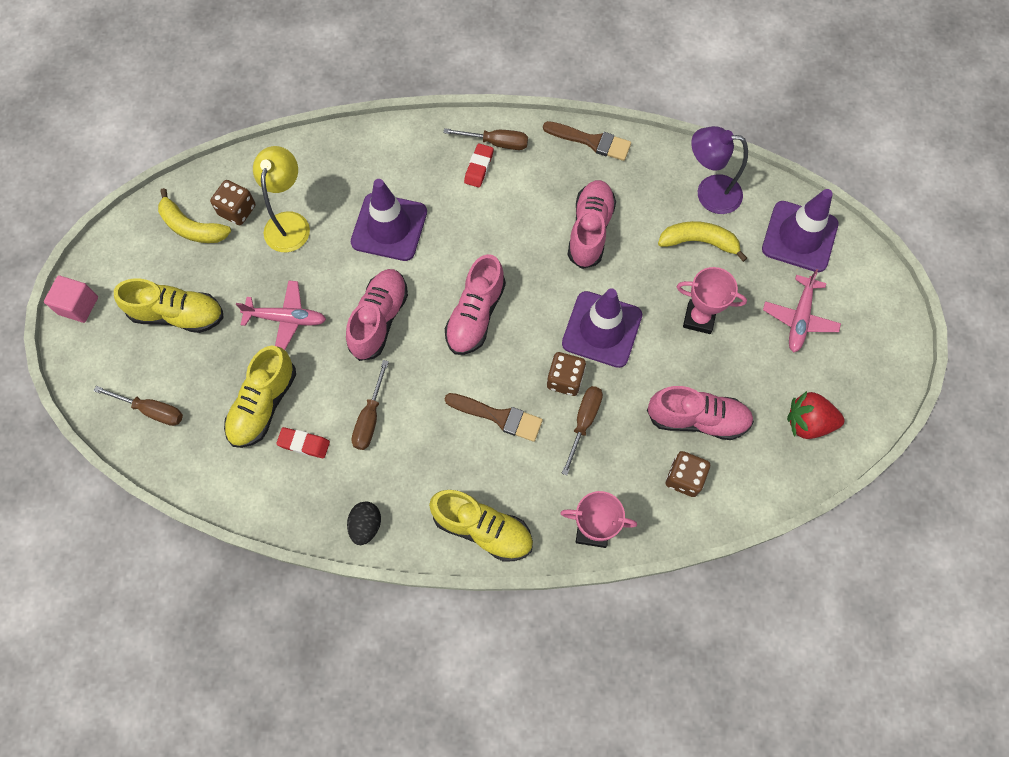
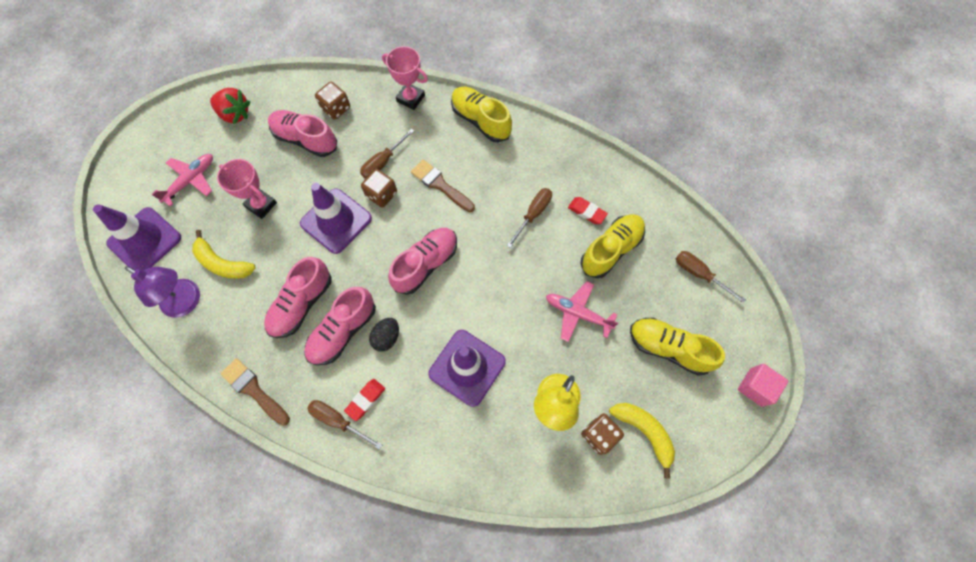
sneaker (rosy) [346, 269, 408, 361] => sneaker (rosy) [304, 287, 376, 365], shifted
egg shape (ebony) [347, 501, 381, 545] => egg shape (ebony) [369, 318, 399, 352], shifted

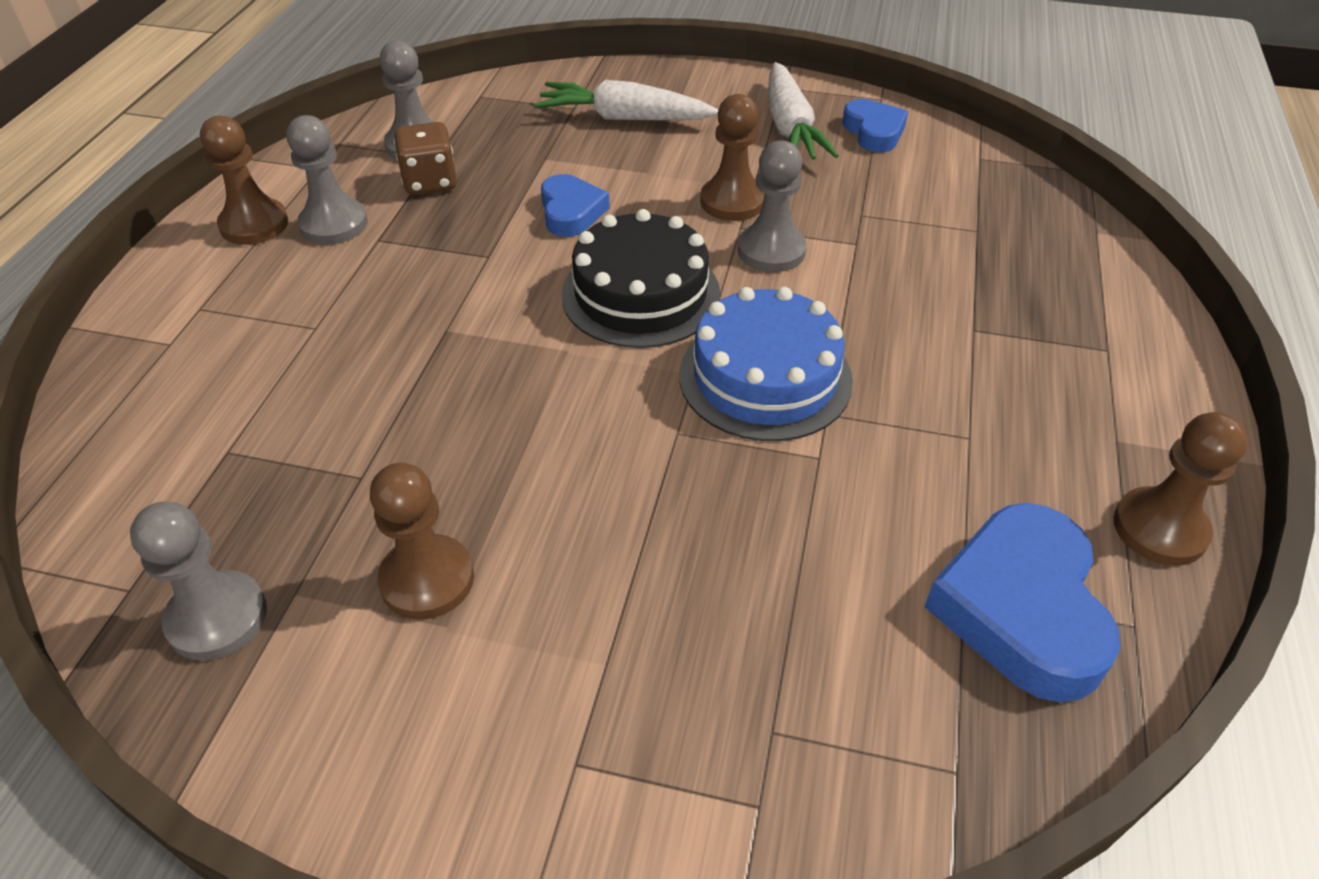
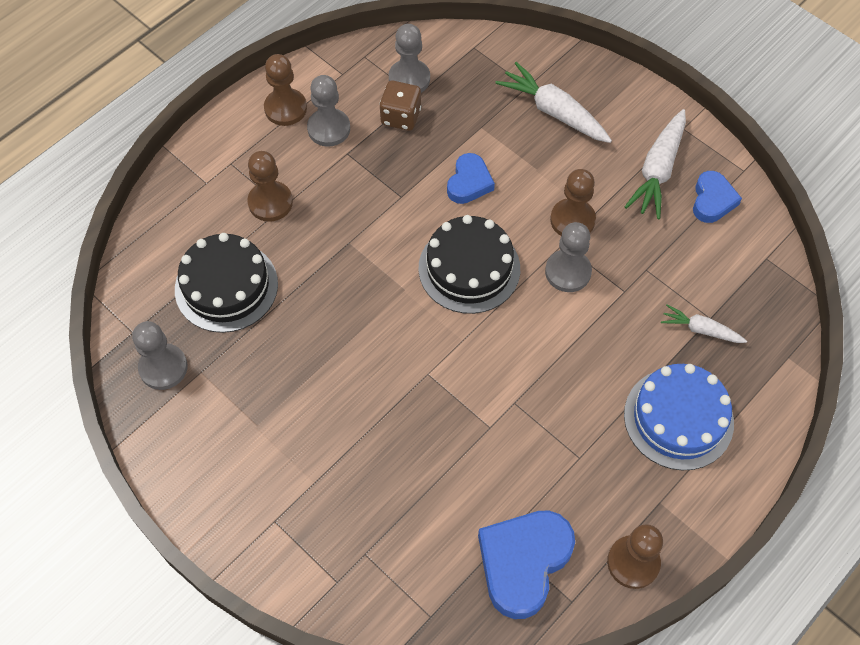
nothing => layer cake (ebony) [175, 233, 278, 333]
nothing => root vegetable (white) [661, 304, 747, 343]
pawn (russet) [370, 463, 474, 619] => pawn (russet) [247, 151, 293, 222], shifted
layer cake (blue) [679, 287, 853, 441] => layer cake (blue) [624, 364, 734, 470], shifted

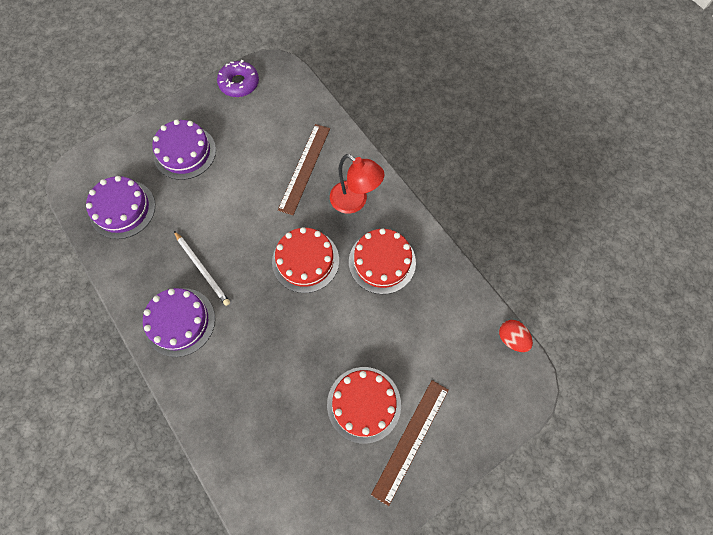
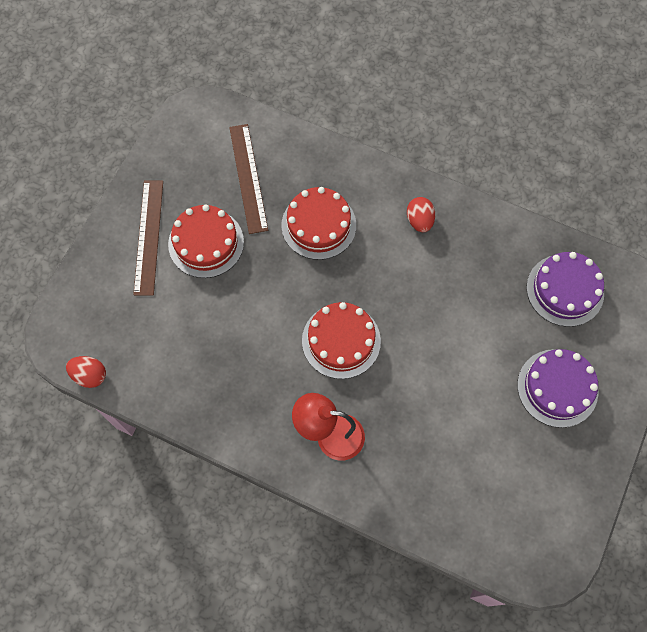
lead pencil (white) [174, 231, 230, 306] => nothing
doughnut (violet) [217, 60, 259, 97] => nothing
ruler (russet) [278, 124, 330, 215] => ruler (russet) [229, 124, 268, 234], shifted
layer cake (scarlet) [349, 228, 416, 294] => layer cake (scarlet) [281, 187, 356, 260], shifted
layer cake (violet) [143, 288, 215, 357] => egg shape (scarlet) [407, 197, 435, 232]

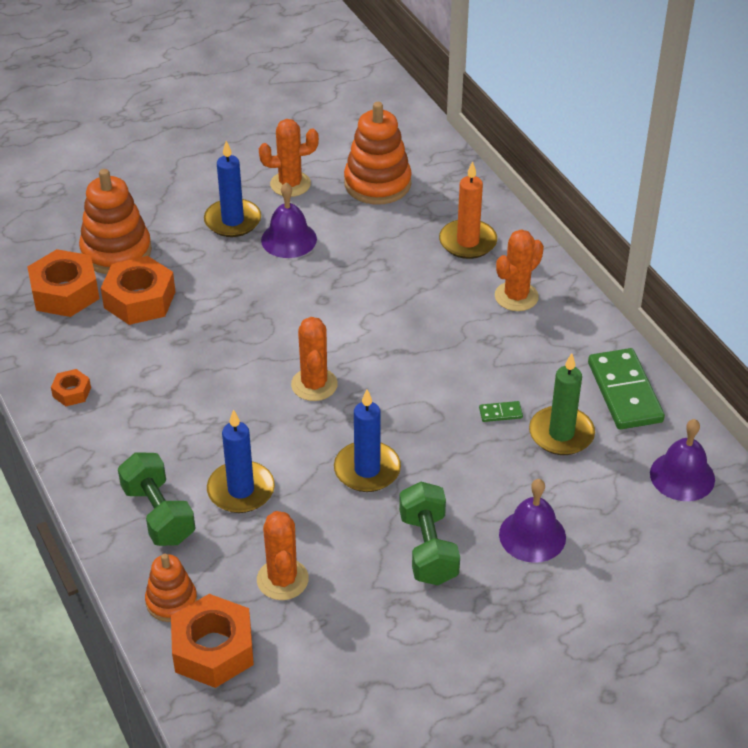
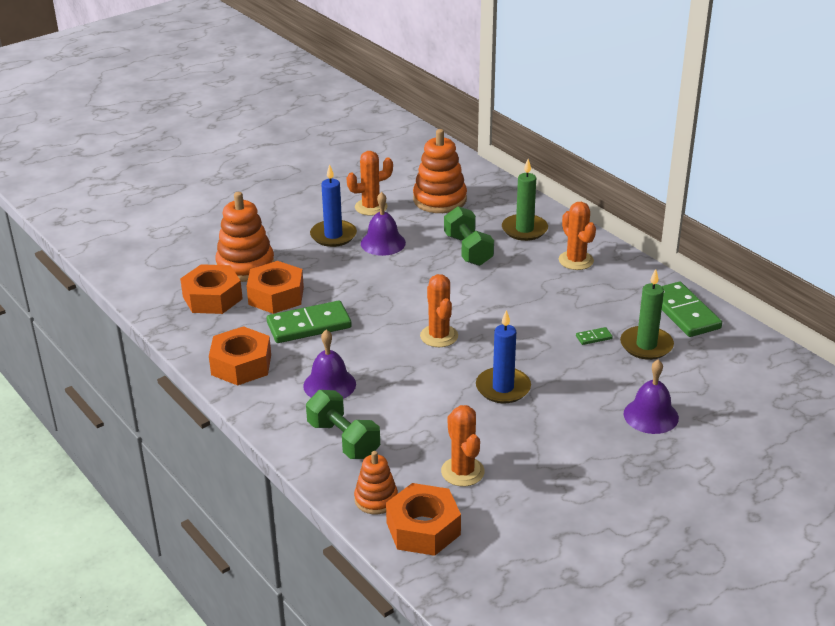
pillar candle (blue) [207, 409, 275, 513] => nothing
nothing => domino (leaf-green) [267, 300, 352, 343]
hand weight (leaf-green) [399, 482, 460, 585] => hand weight (leaf-green) [444, 206, 494, 266], shifted
bell (violet) [650, 419, 715, 501] => bell (violet) [303, 330, 356, 399], shifted
pillar candle (bright orange) [439, 161, 497, 259] => pillar candle (leaf-green) [502, 159, 548, 241]
saguaro cactus (bright orange) [495, 229, 544, 311] => saguaro cactus (bright orange) [559, 202, 596, 270], 60 degrees counterclockwise
hexagon nut (bright orange) [51, 369, 91, 406] => hexagon nut (bright orange) [209, 326, 271, 386], x1.99

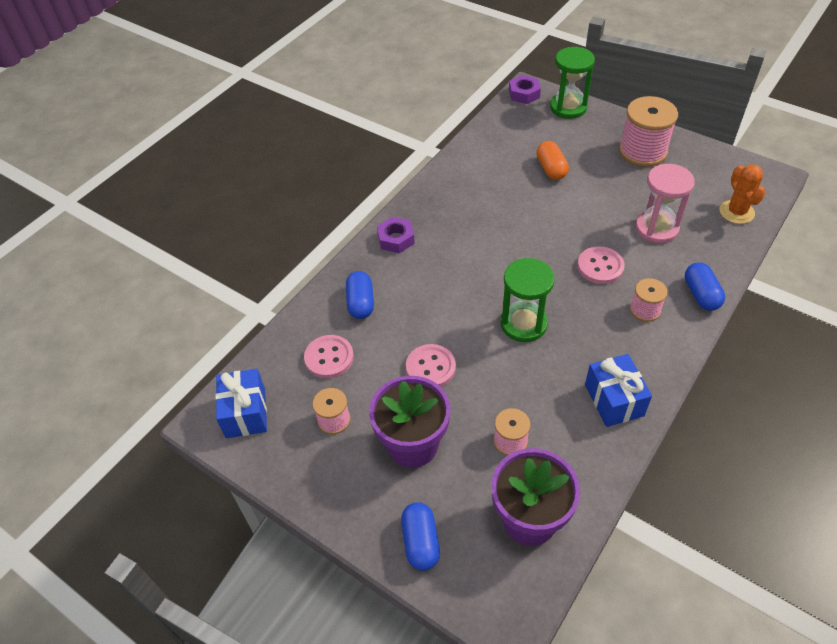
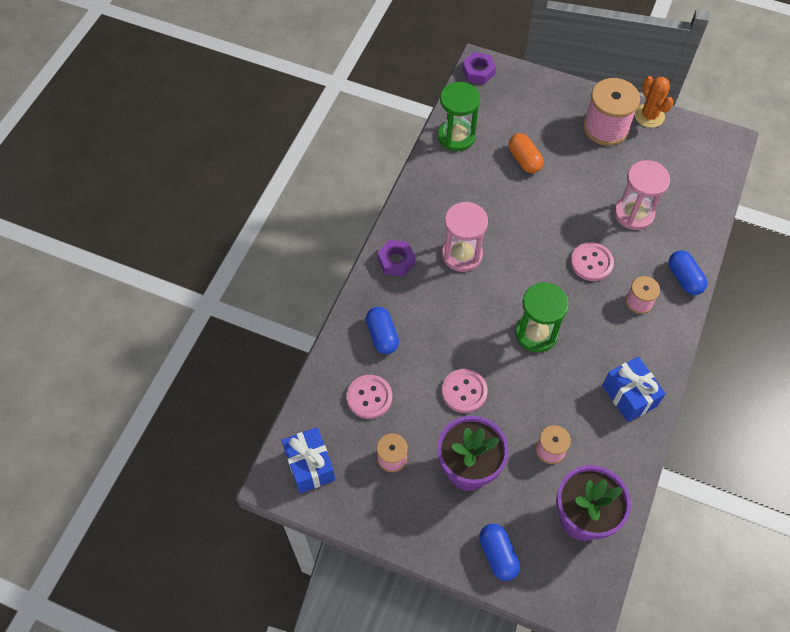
nothing => hourglass (rosy) [442, 202, 488, 272]
hourglass (leaf-green) [550, 47, 595, 119] => hourglass (leaf-green) [438, 82, 480, 151], shifted
saguaro cactus (bright orange) [720, 164, 765, 224] => saguaro cactus (bright orange) [635, 76, 674, 128], shifted

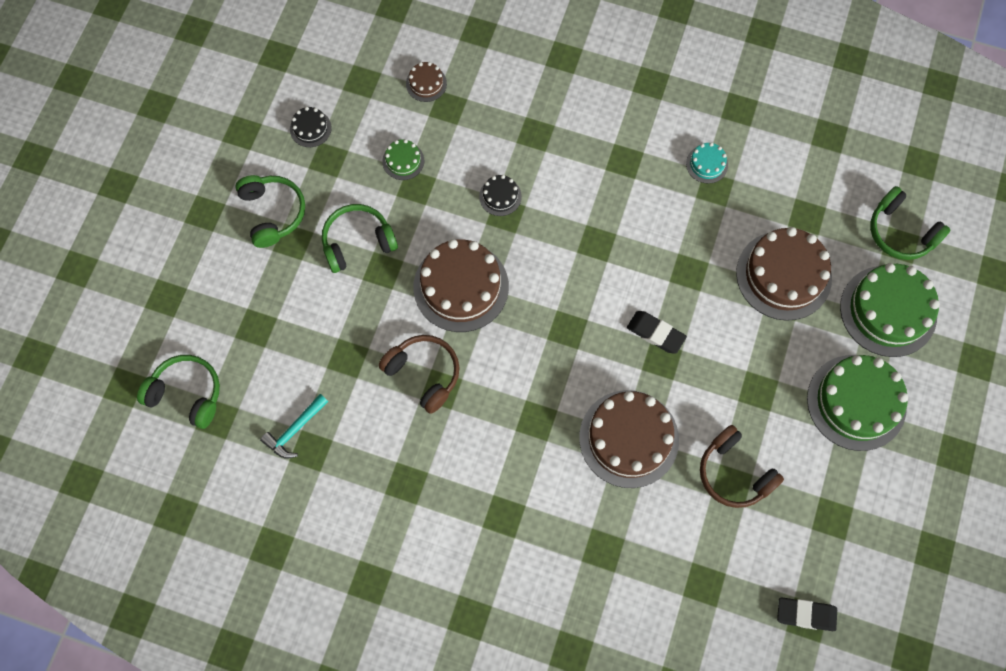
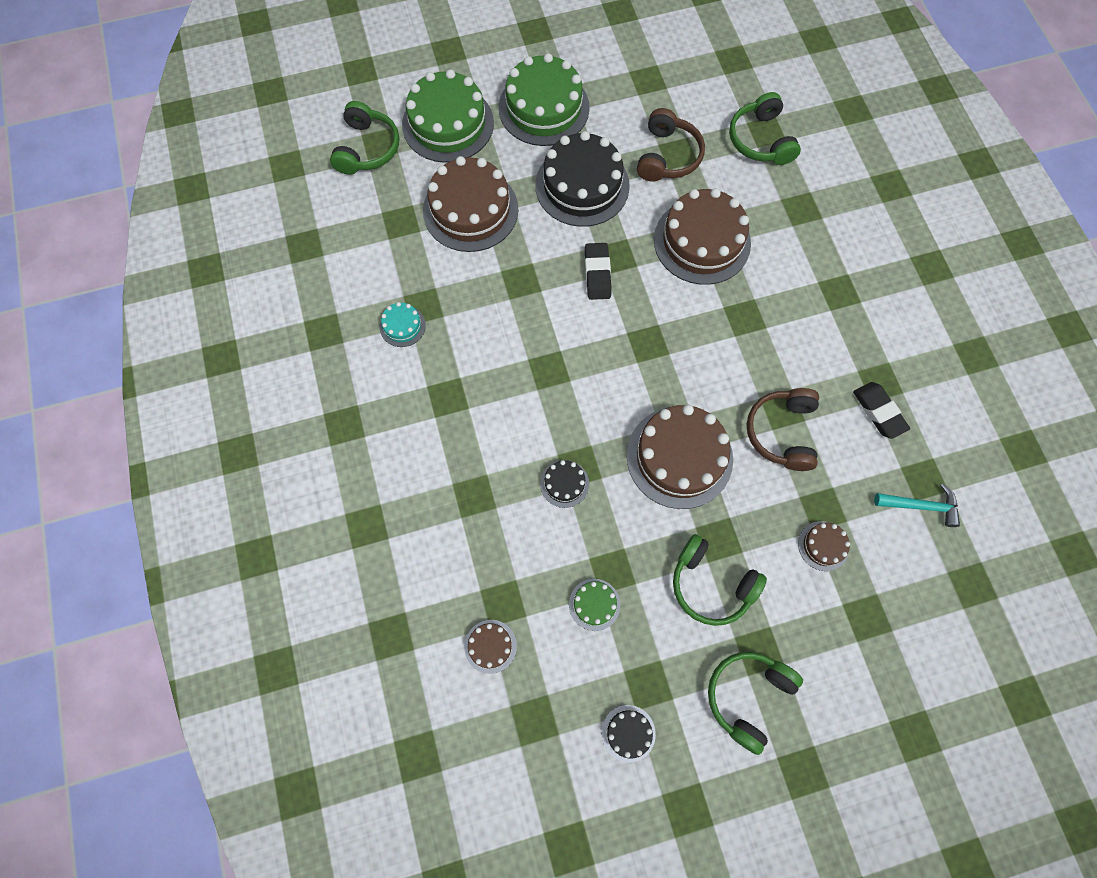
nothing => layer cake (ebony) [535, 131, 630, 227]
nothing => layer cake (russet) [798, 521, 850, 571]
headphones (leaf-green) [137, 355, 220, 429] => headphones (leaf-green) [729, 92, 801, 165], shifted
eraser (ebony) [777, 598, 837, 631] => eraser (ebony) [853, 382, 910, 439], shifted

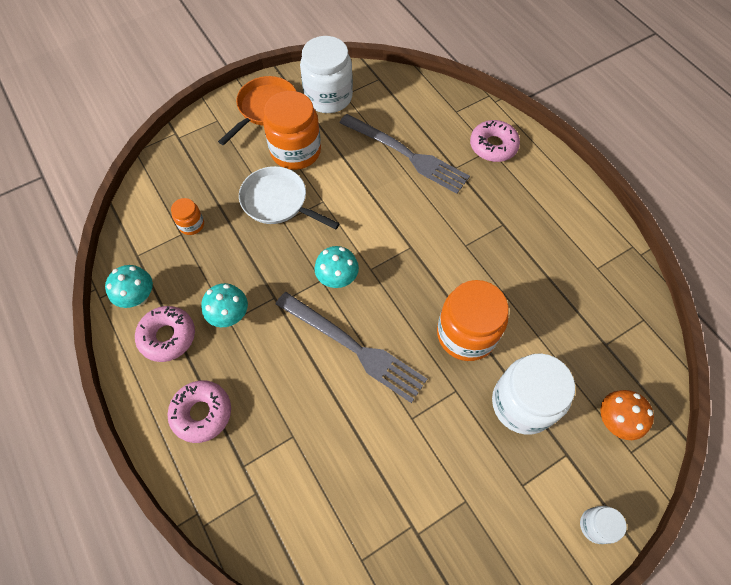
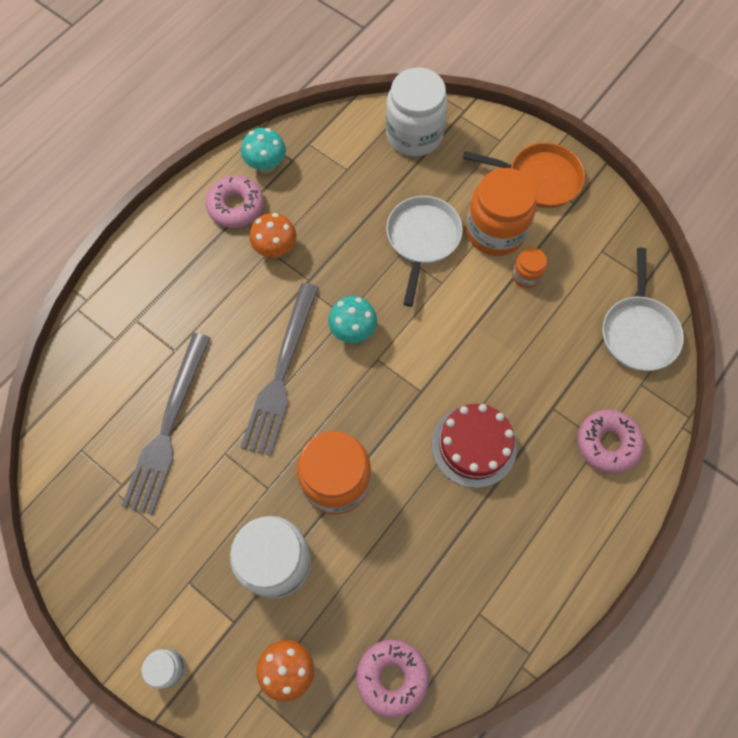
nothing => layer cake (scarlet) [432, 404, 517, 488]
nothing => skillet (white) [602, 248, 684, 371]
doughnut (rosy) [167, 380, 231, 443] => doughnut (rosy) [356, 639, 429, 718], shifted
preserve jar (bright orange) [171, 198, 204, 235] => preserve jar (bright orange) [512, 248, 547, 288], shifted
preserve jar (white) [300, 36, 353, 113] => preserve jar (white) [386, 68, 448, 156], shifted
table fork (grey) [339, 114, 470, 194] => table fork (grey) [121, 333, 210, 515], shifted
mushroom (teal) [201, 283, 248, 327] => mushroom (bright orange) [250, 213, 297, 258]

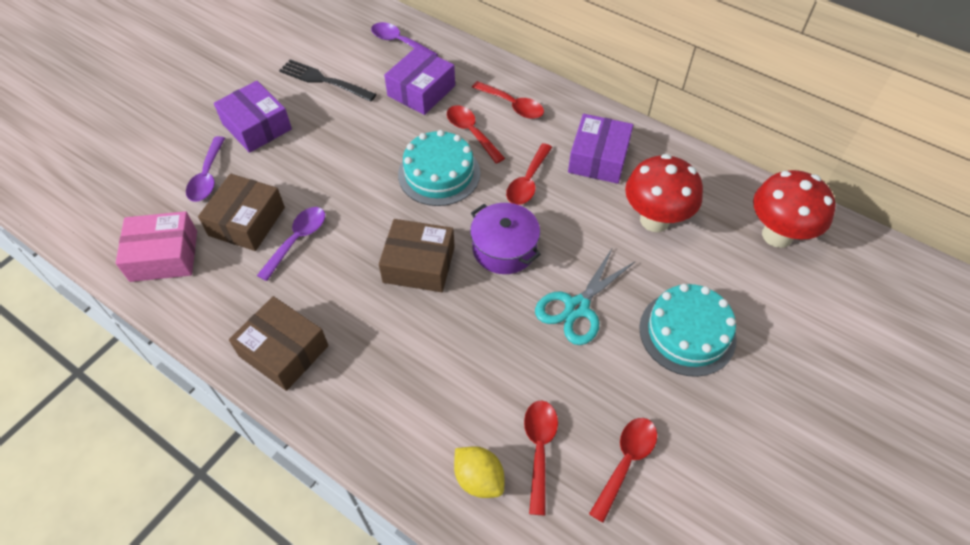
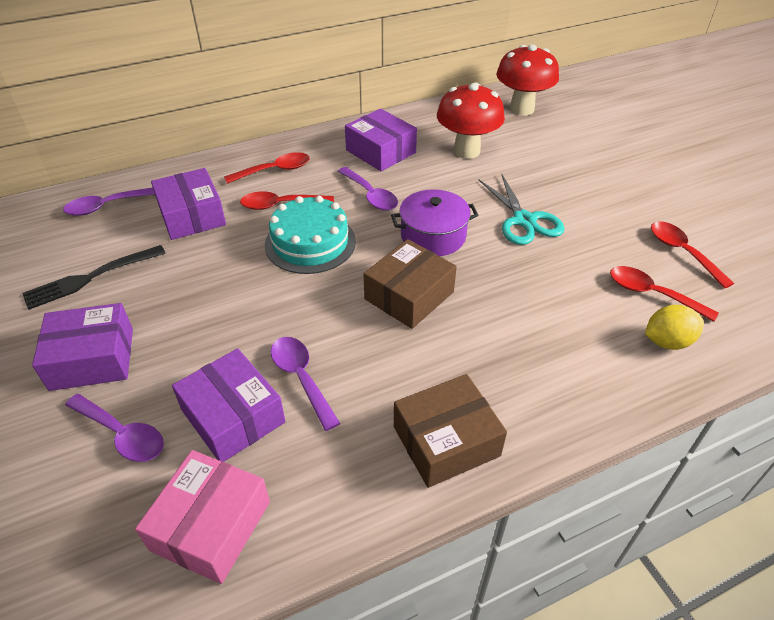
layer cake (teal) [639, 284, 737, 377] => nothing
parcel (russet) [198, 174, 285, 251] => parcel (violet) [172, 348, 286, 462]
tablespoon (scarlet) [506, 143, 552, 205] => tablespoon (violet) [337, 167, 398, 211]

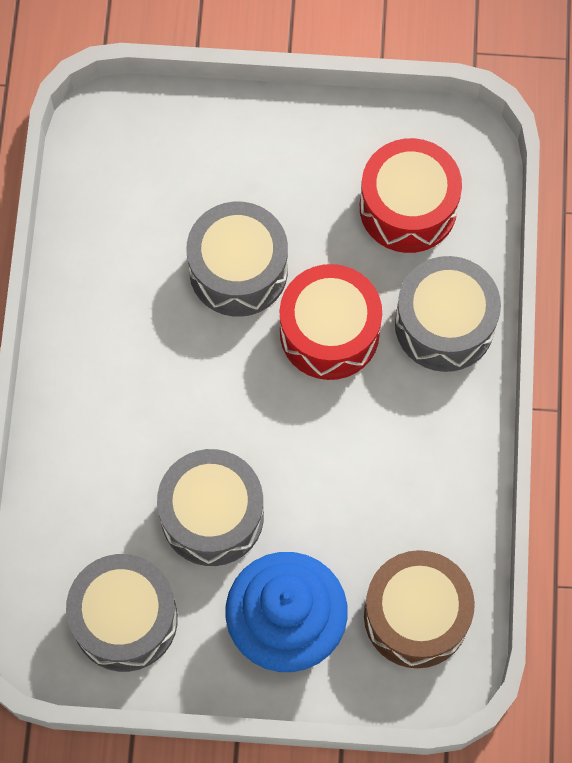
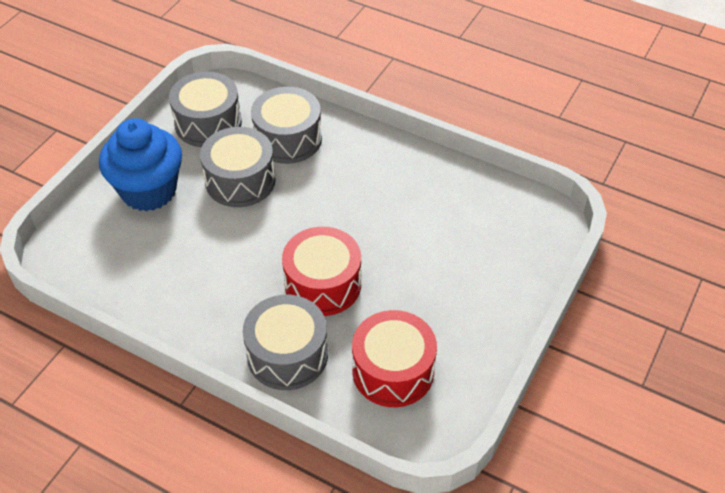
drum (russet) [364, 550, 475, 668] => nothing
drum (grey) [186, 202, 288, 317] => drum (grey) [251, 87, 322, 164], shifted

